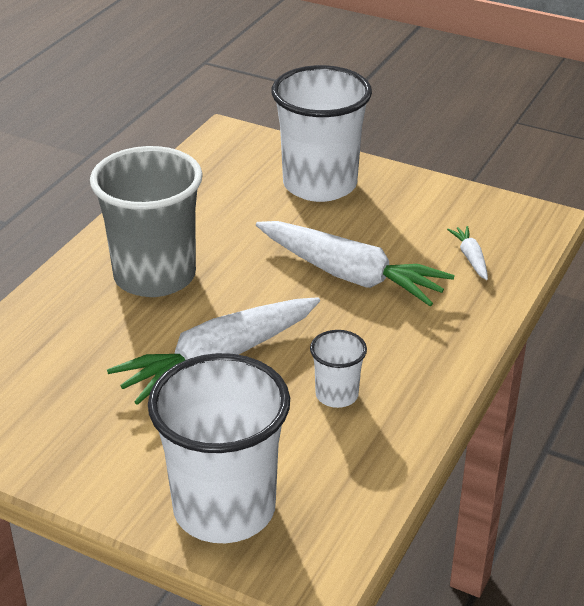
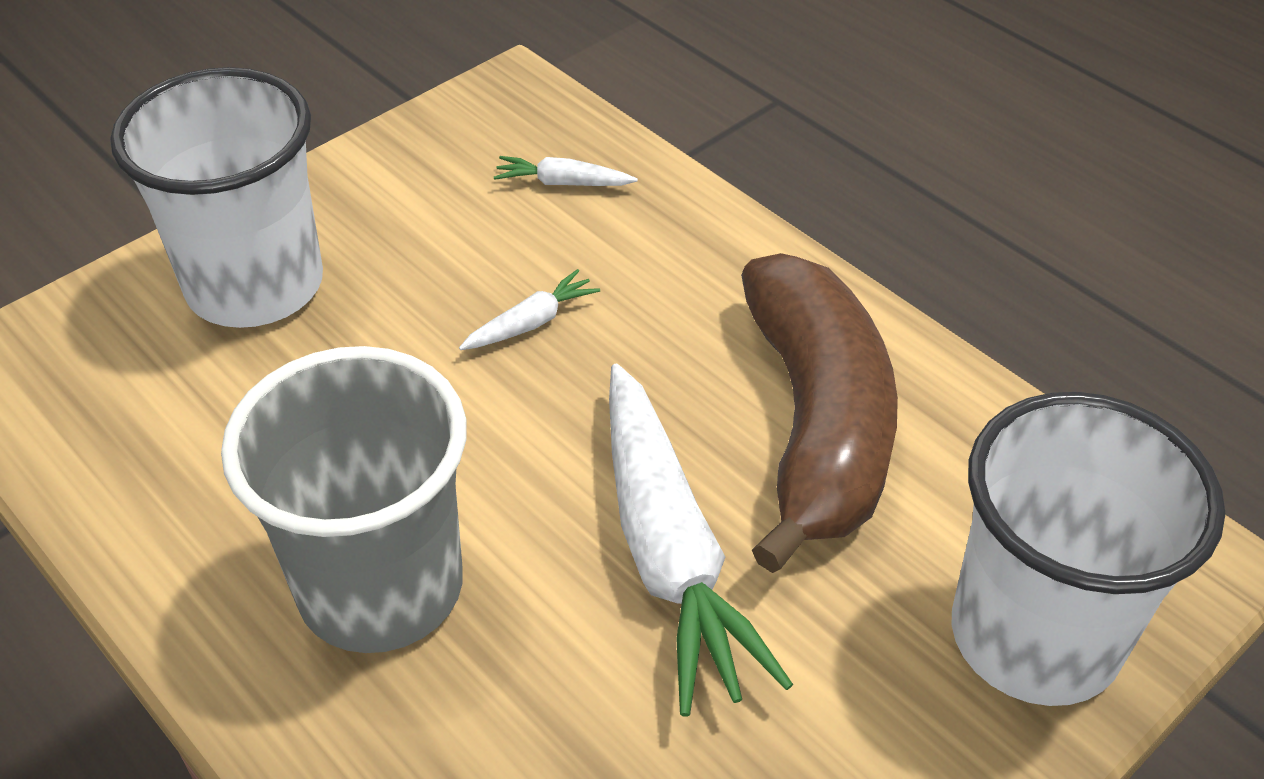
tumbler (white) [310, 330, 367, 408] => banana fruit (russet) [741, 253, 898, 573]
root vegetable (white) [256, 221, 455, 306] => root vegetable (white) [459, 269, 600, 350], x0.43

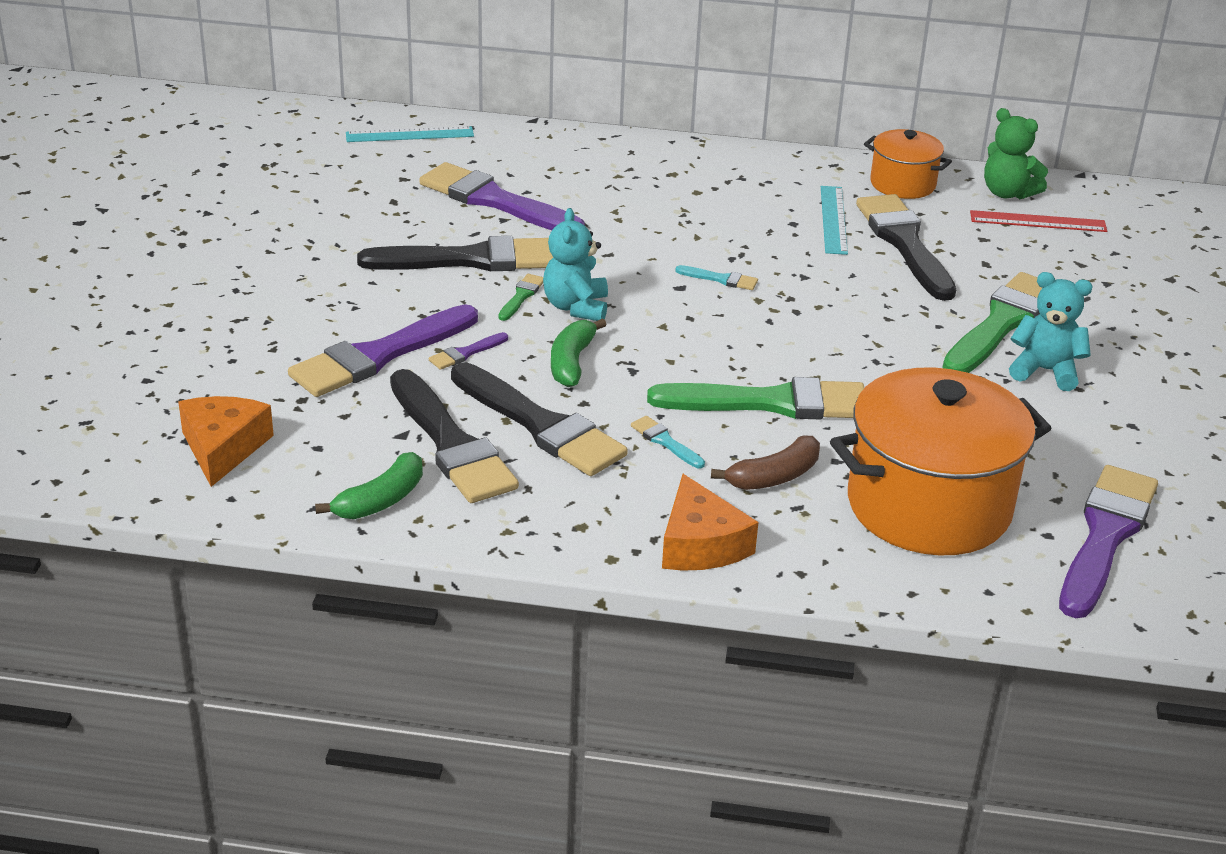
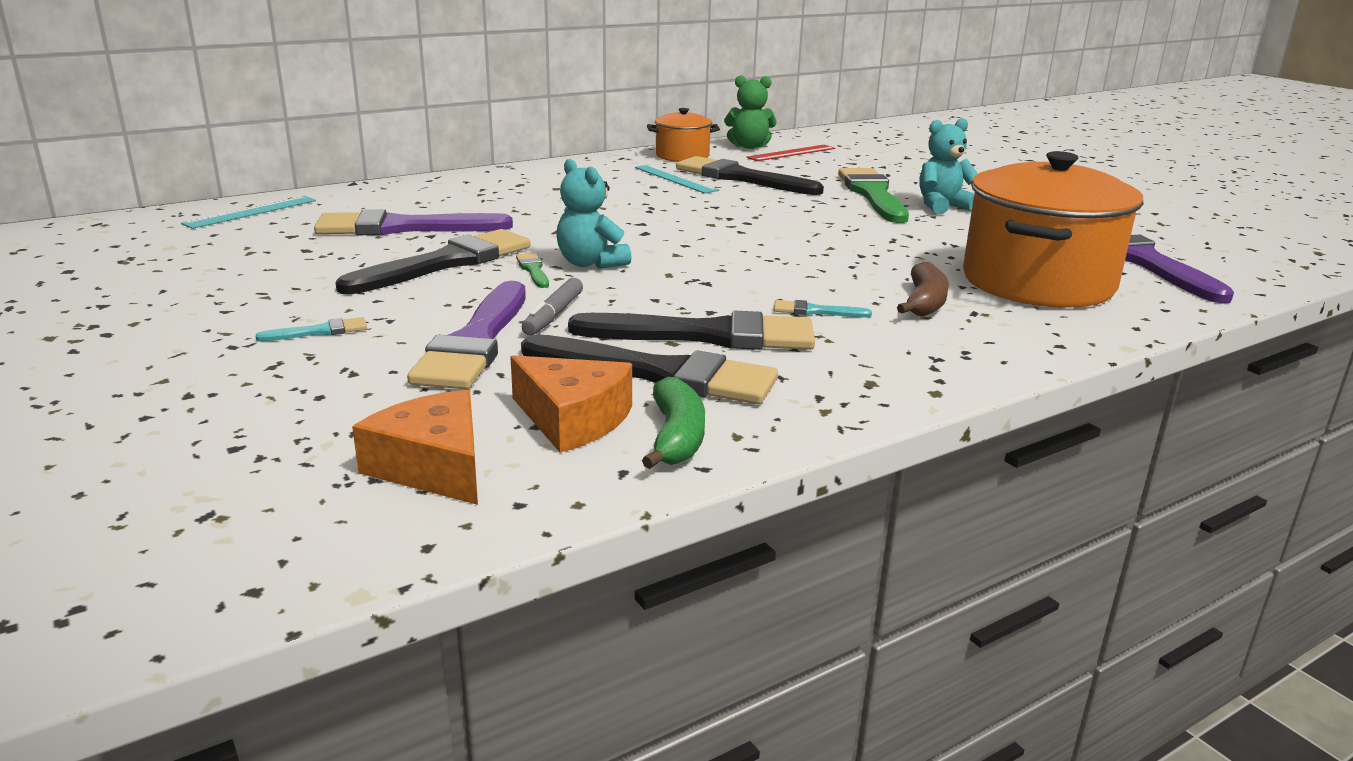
banana fruit (leaf-green) [551, 318, 607, 387] => nothing
paintbrush (leaf-green) [647, 377, 864, 419] => nothing
piece of cheese (bright orange) [662, 474, 758, 571] => piece of cheese (bright orange) [510, 355, 632, 453], shifted
paintbrush (teal) [675, 265, 758, 290] => paintbrush (teal) [255, 317, 367, 341], shifted
paintbrush (violet) [429, 332, 508, 370] => marker pen (grey) [522, 278, 583, 336]

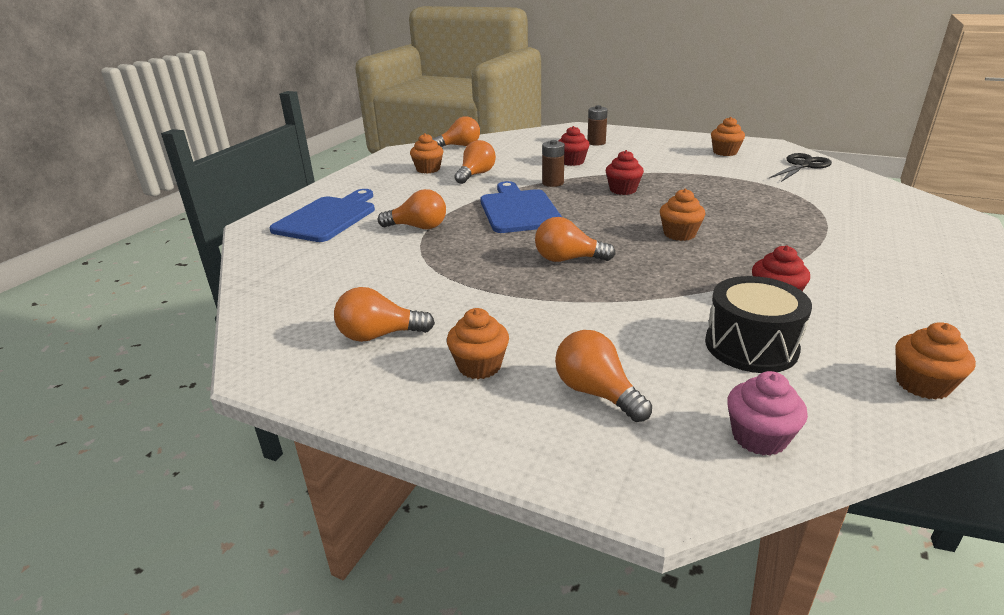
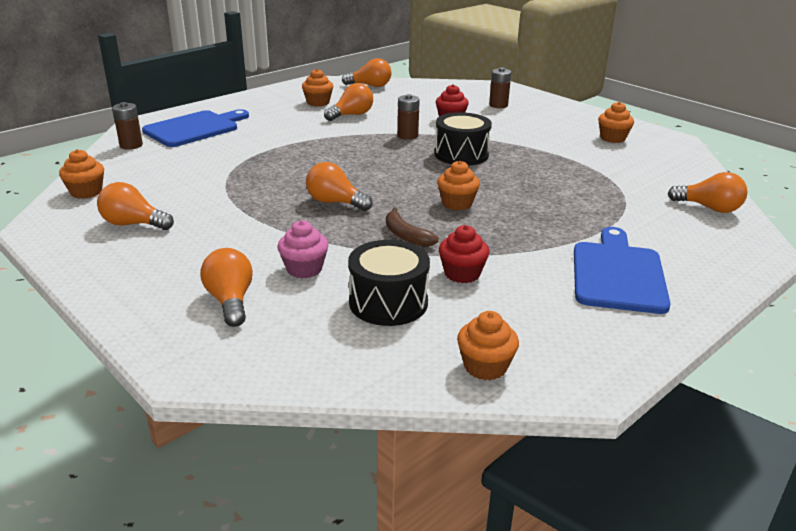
shears (ebony) [769, 153, 832, 182] => nothing
nothing => battery (russet) [112, 102, 143, 150]
nothing => banana fruit (russet) [386, 207, 439, 247]
bulb (bright orange) [378, 189, 446, 229] => bulb (bright orange) [668, 172, 747, 213], shifted
muffin (bright orange) [447, 308, 509, 379] => muffin (bright orange) [59, 149, 104, 199], shifted
bread board (blue) [480, 181, 562, 233] => bread board (blue) [574, 227, 671, 314], shifted
muffin (rosy) [727, 371, 808, 456] => muffin (rosy) [277, 220, 328, 278], shifted
muffin (scarlet) [606, 150, 644, 195] => drum (ebony) [435, 112, 492, 166]

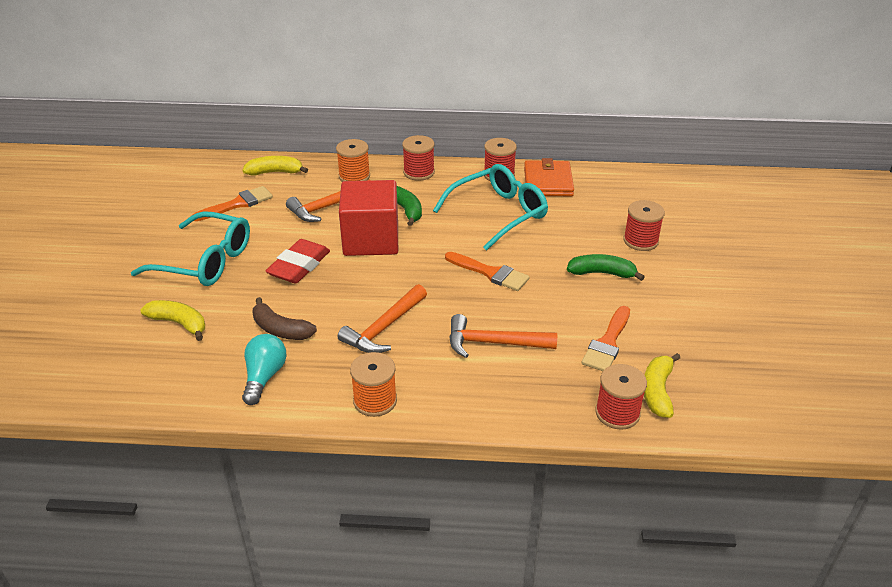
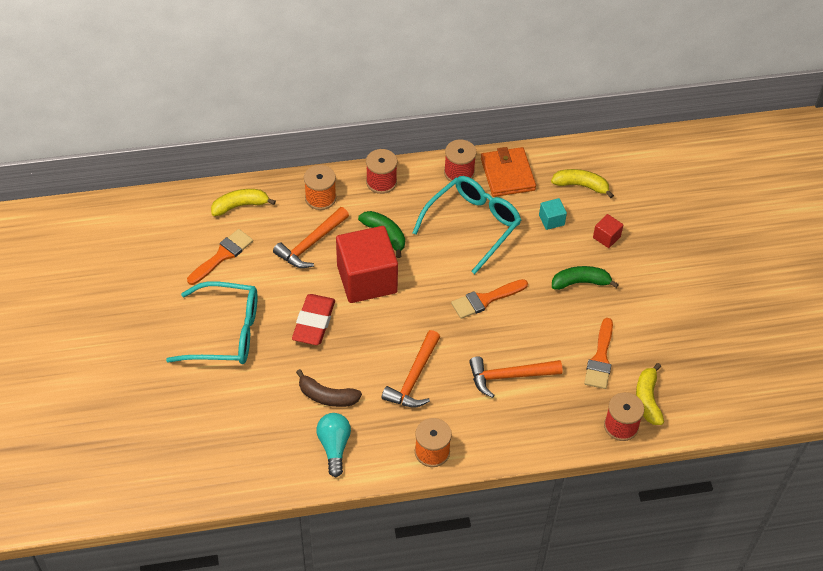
nothing => block (teal) [539, 198, 567, 230]
banana fruit (yellow) [141, 300, 205, 341] => banana fruit (yellow) [551, 169, 614, 198], shifted
reel of thread (scarlet) [623, 200, 665, 251] => block (scarlet) [593, 214, 623, 248]
paintbrush (bright orange) [445, 252, 529, 291] => paintbrush (bright orange) [451, 279, 528, 319], 135 degrees clockwise

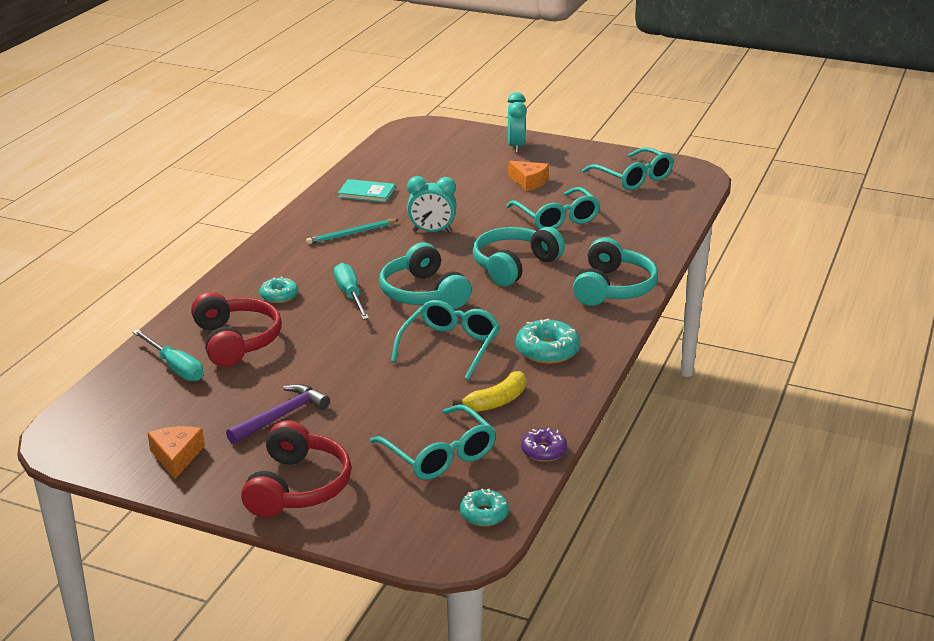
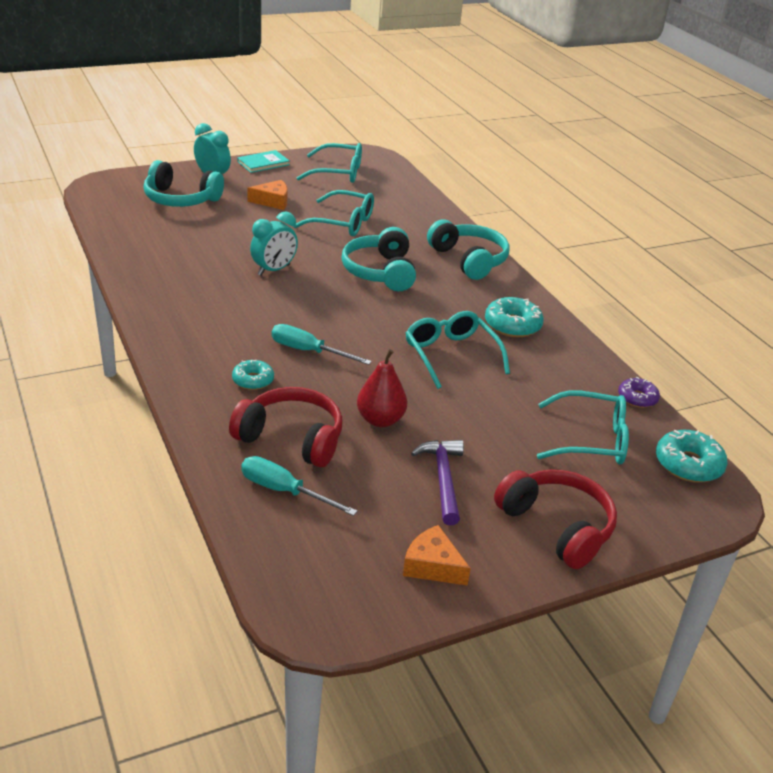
lead pencil (teal) [306, 219, 398, 244] => nothing
banana fruit (yellow) [453, 371, 526, 412] => nothing
nothing => pear (scarlet) [357, 349, 408, 427]
hardcover (teal) [338, 179, 395, 203] => hardcover (teal) [237, 150, 290, 173], shifted
headphones (teal) [379, 242, 471, 309] => headphones (teal) [144, 160, 224, 207], shifted
hand screwdriver (teal) [132, 329, 203, 381] => hand screwdriver (teal) [241, 456, 358, 516], 150 degrees counterclockwise
doughnut (teal) [460, 489, 509, 526] => doughnut (teal) [656, 430, 728, 482], x1.56

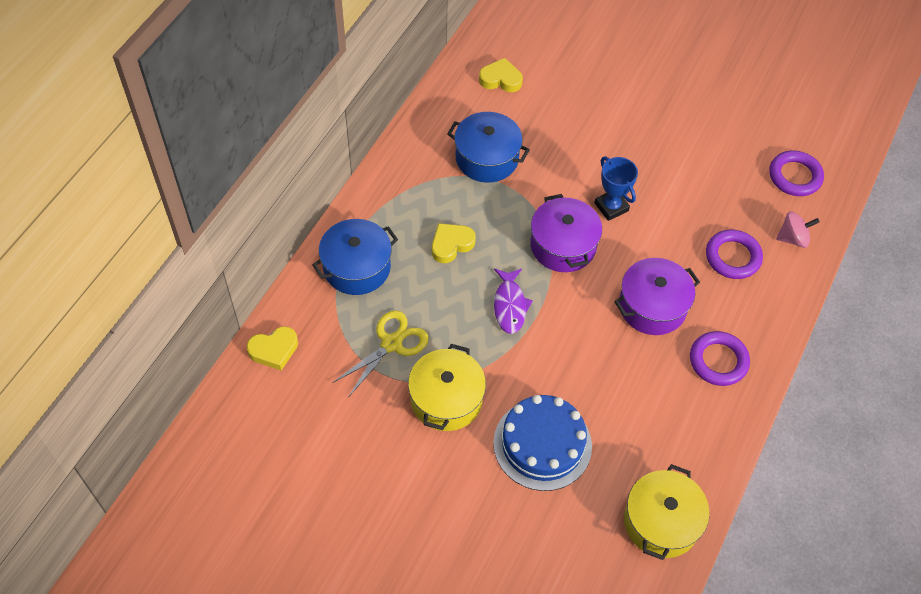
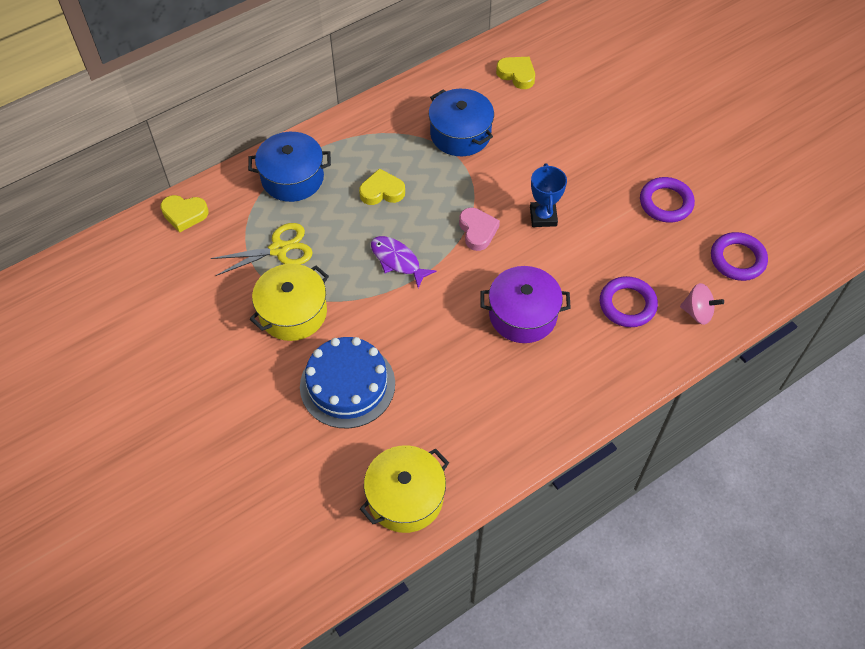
ring (violet) [690, 331, 750, 386] => ring (violet) [640, 177, 695, 223], shifted
cooking pot (violet) [530, 194, 602, 272] => love heart (rosy) [459, 208, 500, 251]
fish figure (violet) [494, 269, 533, 334] => fish figure (violet) [371, 236, 437, 288], 105 degrees clockwise

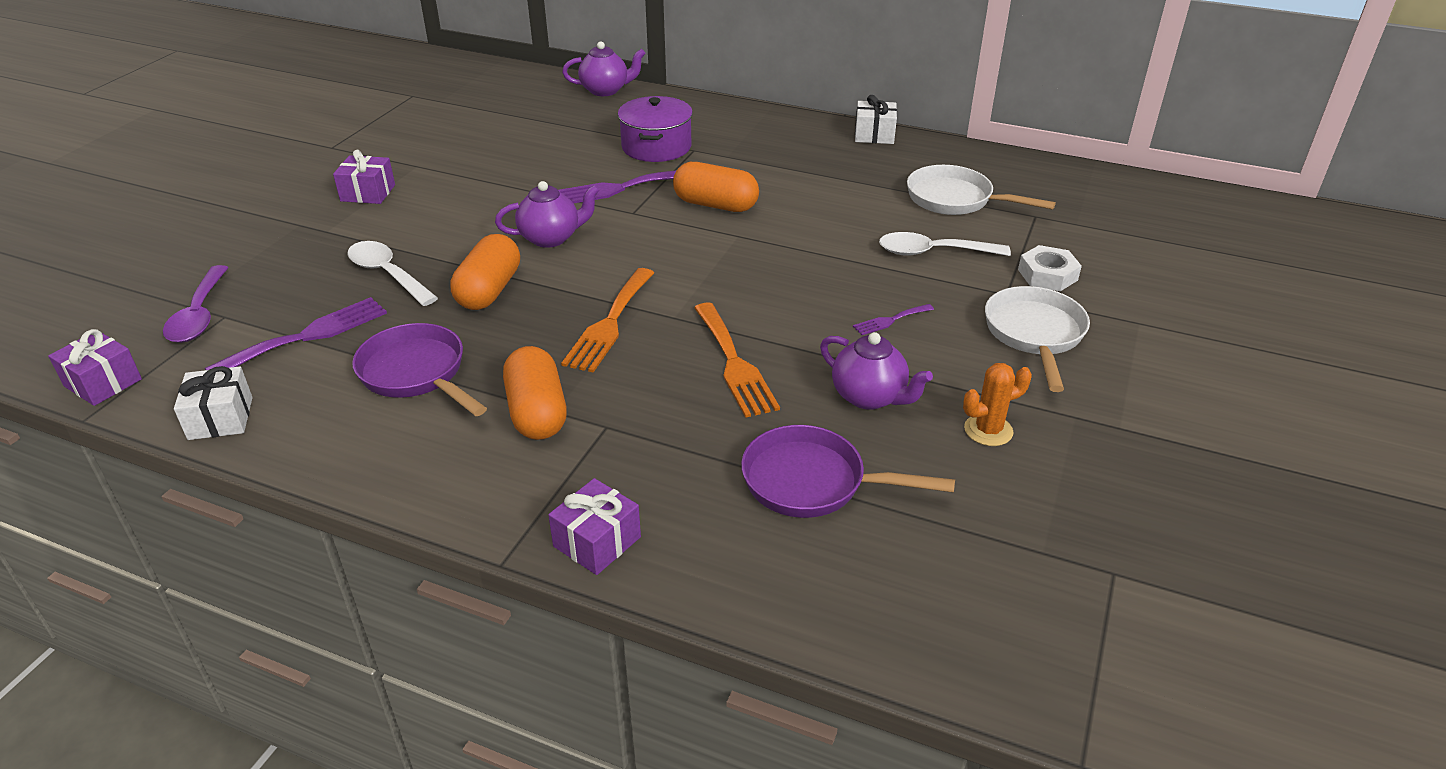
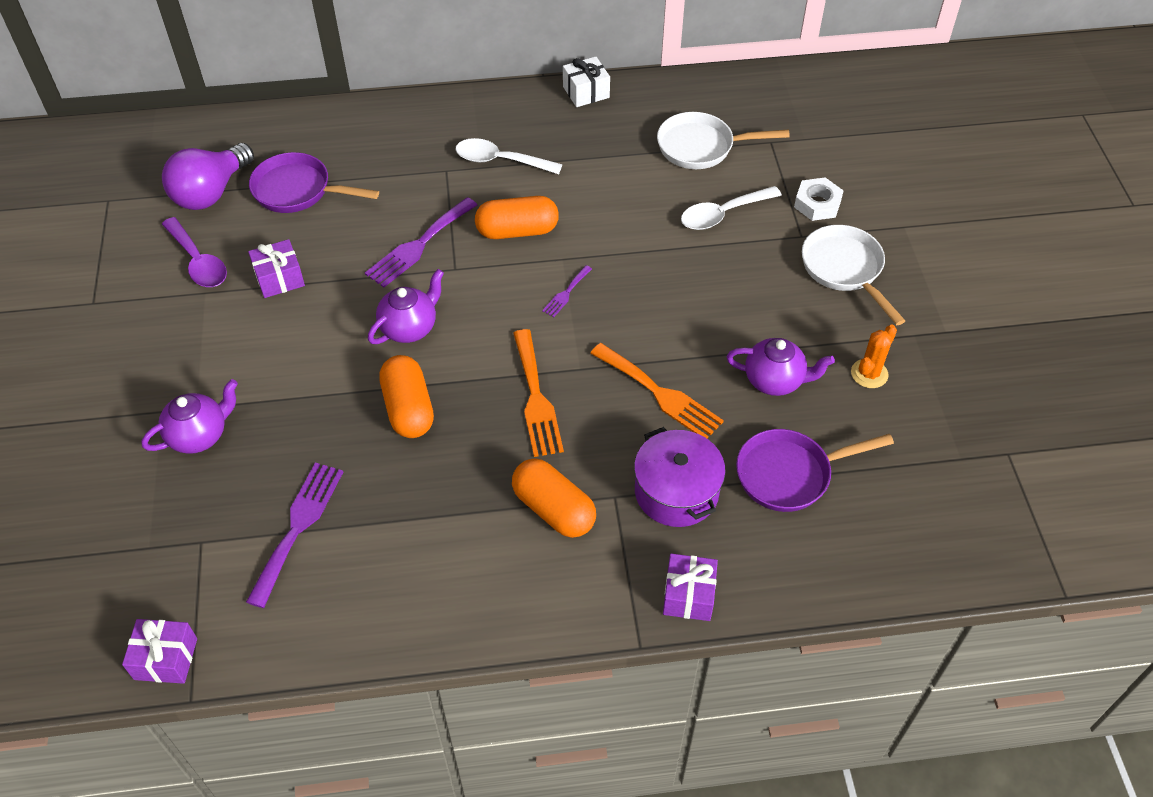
wrapped gift (white) [174, 366, 253, 440] => nothing
nothing => bulb (violet) [162, 143, 254, 210]
tablespoon (violet) [163, 265, 229, 343] => tablespoon (violet) [162, 217, 227, 287], shifted
wrapped gift (violet) [333, 150, 395, 204] => wrapped gift (violet) [248, 239, 305, 298], shifted
tablespoon (white) [347, 241, 438, 306] => tablespoon (white) [455, 138, 562, 174], shifted
skillet (violet) [352, 323, 487, 416] => skillet (violet) [249, 152, 379, 213], shifted
china teapot (violet) [562, 41, 645, 96] => china teapot (violet) [142, 379, 238, 454], shifted
cooking pot (violet) [618, 96, 693, 162] => cooking pot (violet) [634, 427, 726, 527], shifted
table fork (violet) [853, 304, 934, 335] => table fork (violet) [542, 265, 592, 317], shifted

